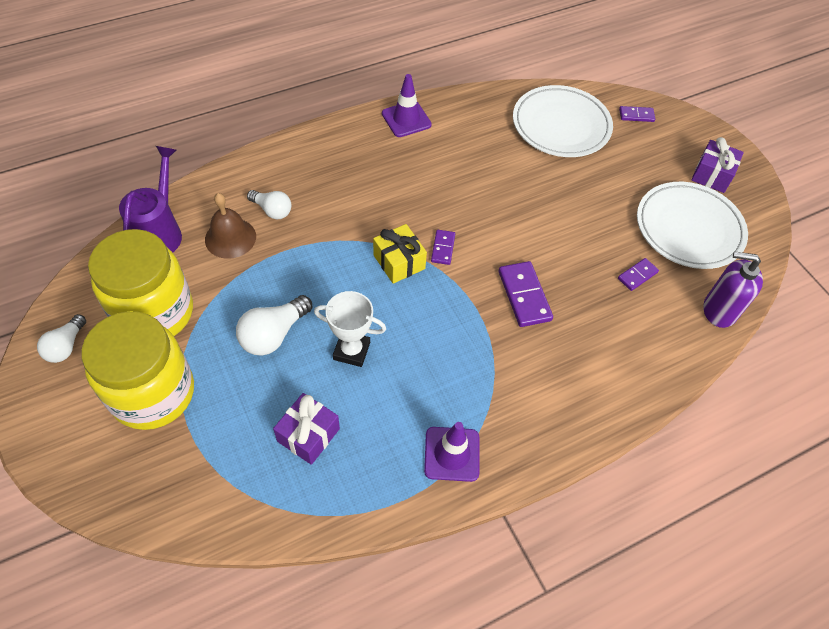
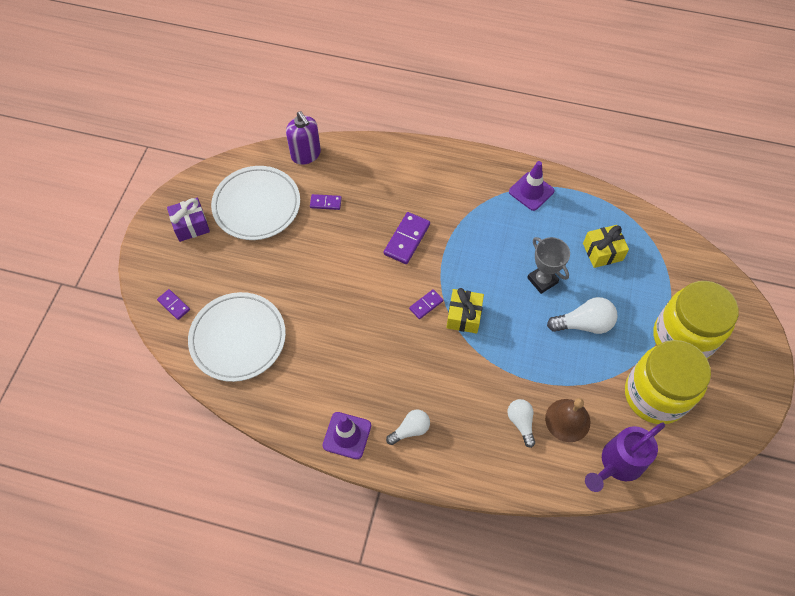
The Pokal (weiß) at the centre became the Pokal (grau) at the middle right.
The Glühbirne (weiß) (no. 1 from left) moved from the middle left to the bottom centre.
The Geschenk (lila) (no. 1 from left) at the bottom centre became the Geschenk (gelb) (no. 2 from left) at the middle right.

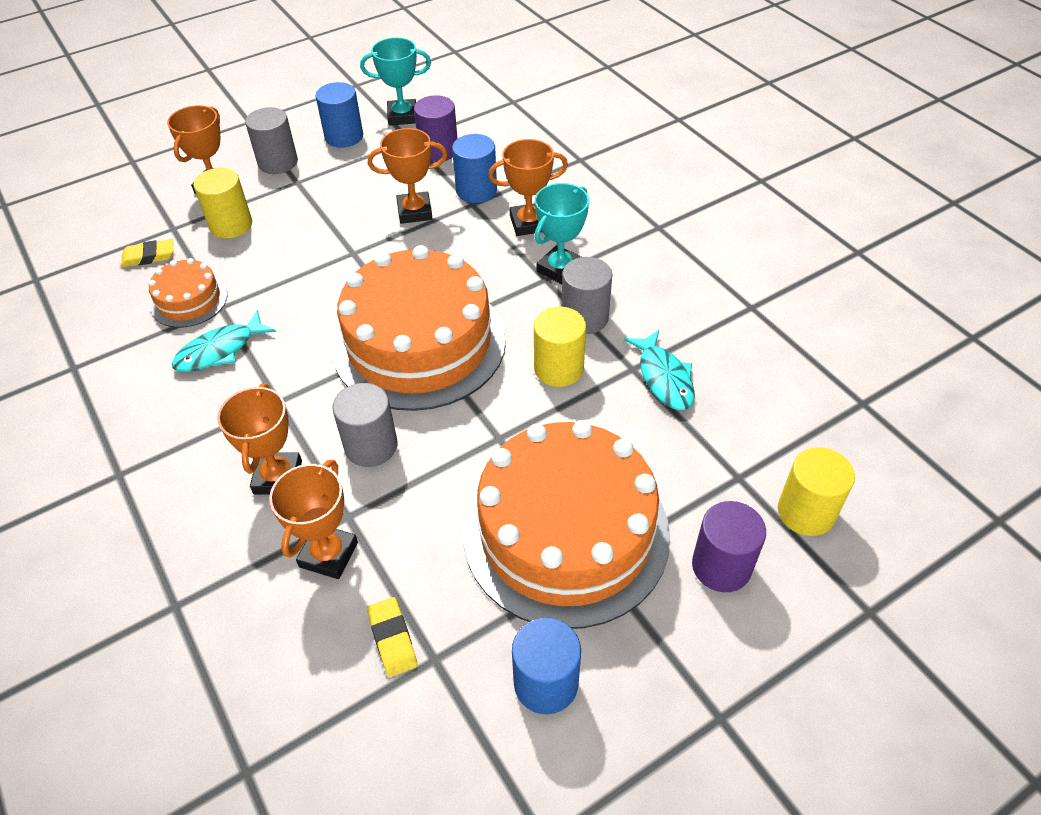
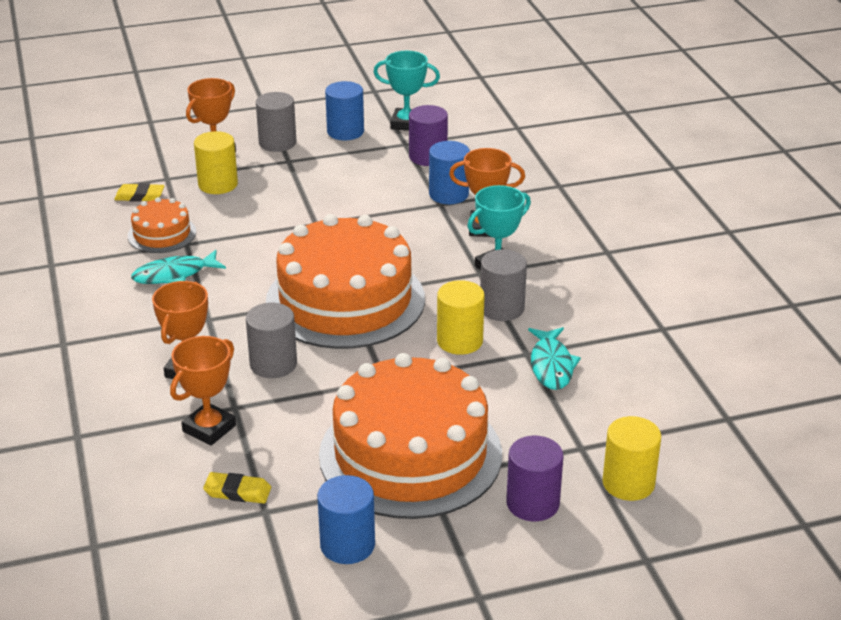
The Pokal (orange) (no. 4 from left) at the top centre disappeared.
The Radiergummi (gelb) (no. 2 from left) at the bottom centre turned 75 degrees counterclockwise.

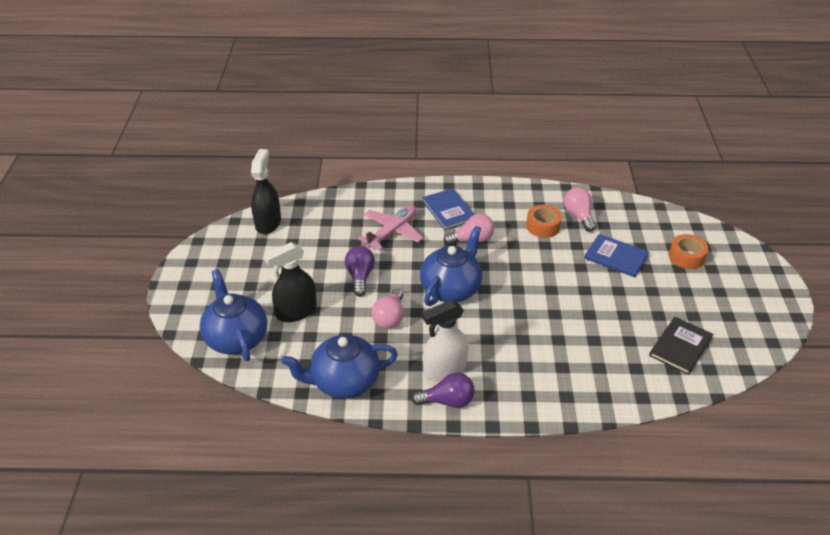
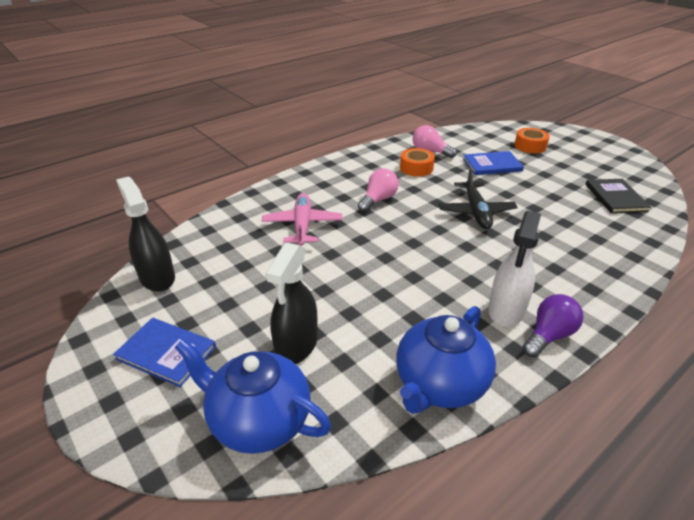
The Buch (blau) (no. 1 from left) moved from the centre to the bottom left.
The Teekanne (blau) (no. 3 from left) at the centre disappeared.
The Glühbirne (lila) (no. 1 from left) at the centre disappeared.
The Glühbirne (rosa) (no. 1 from left) at the centre disappeared.
The Flugzeug (schwarz) at the middle right appeared.

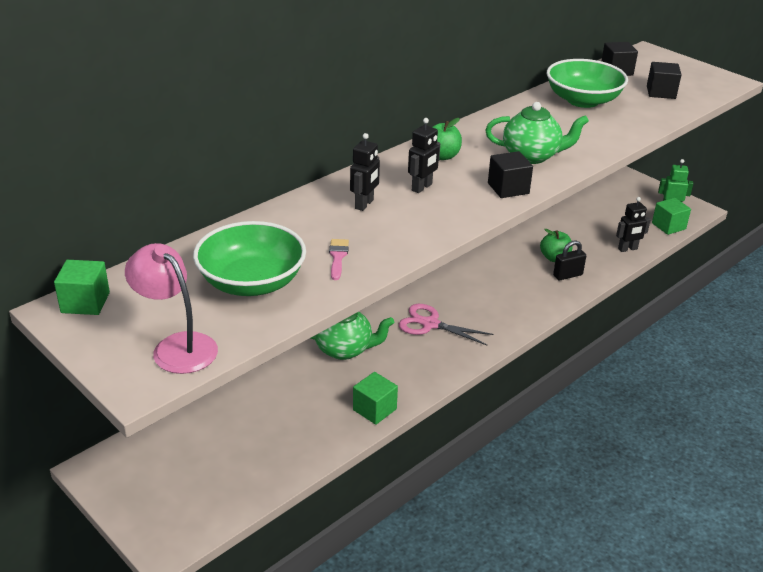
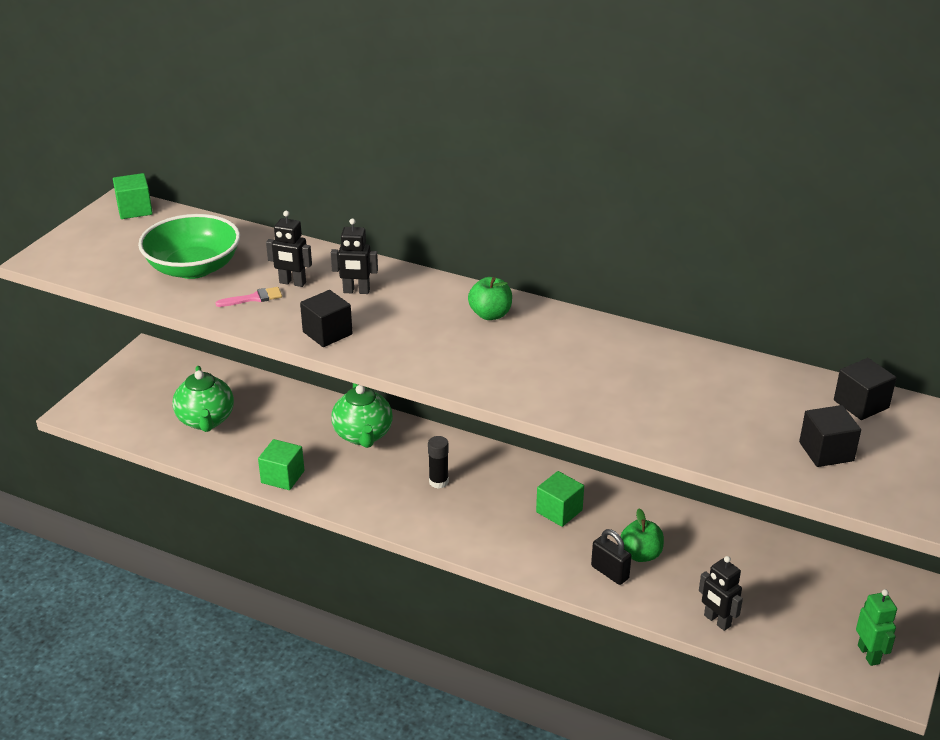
The Schüssel (grün) (no. 2 from left) at the top right disappeared.
The Teekanne (grün) (no. 2 from left in the first image) moved from the top right to the middle left.
The Roboter (schwarz) (no. 2 from left in the first image) moved from the top centre to the middle left.
The Kubus (schwarz) (no. 1 from left) moved from the top right to the centre.
The Kubus (grün) (no. 3 from left) moved from the middle right to the bottom centre.
The Lampe (rosa) at the middle left disappeared.
The Schere (rosa) at the centre was replaced by the Klebestift (schwarz) at the centre.

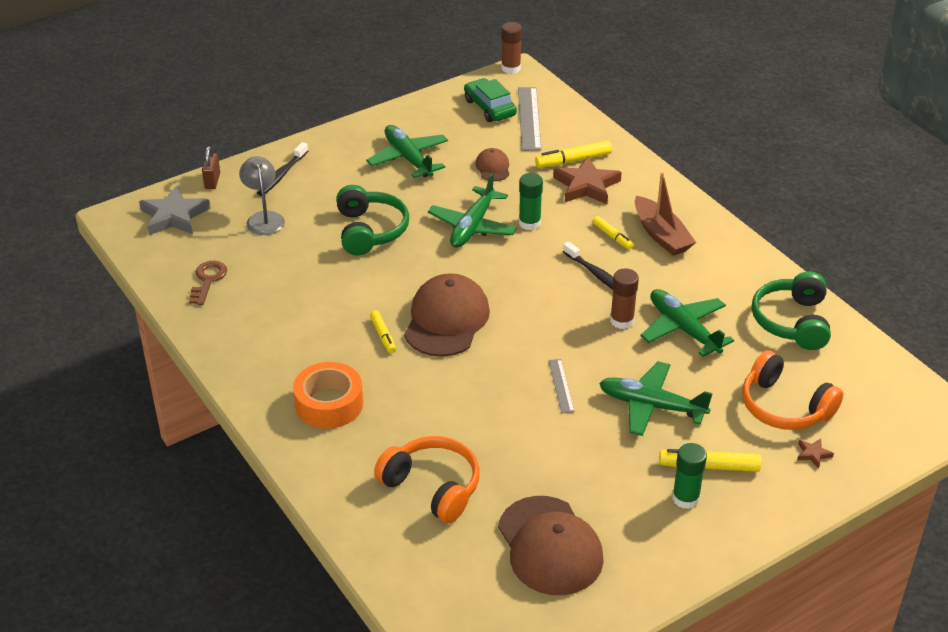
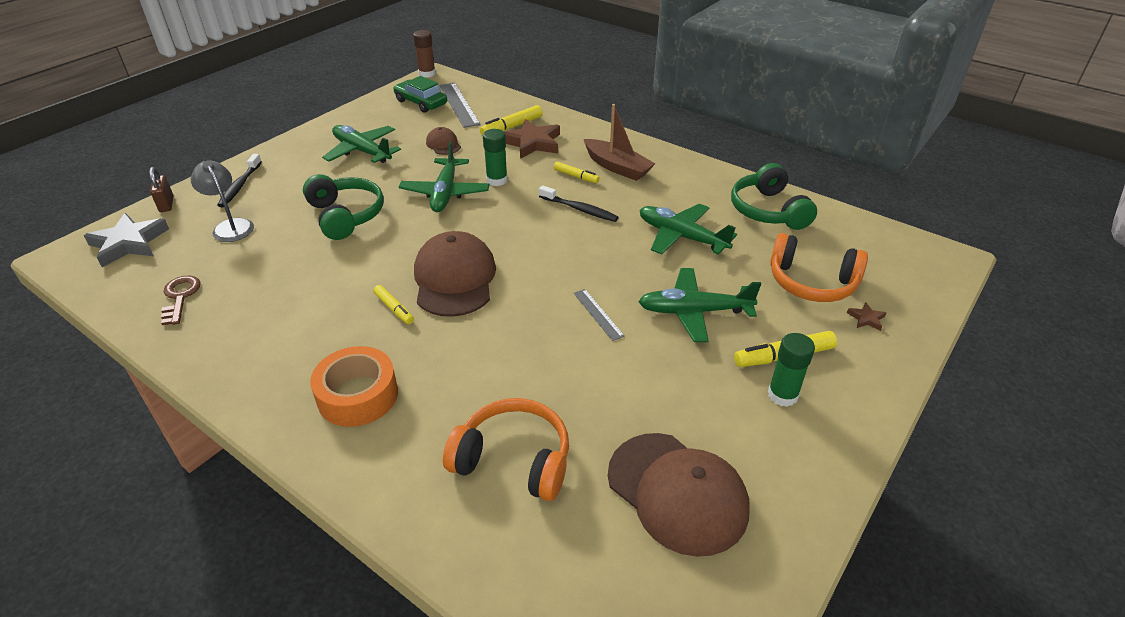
The Klebestift (braun) (no. 2 from left) at the centre disappeared.

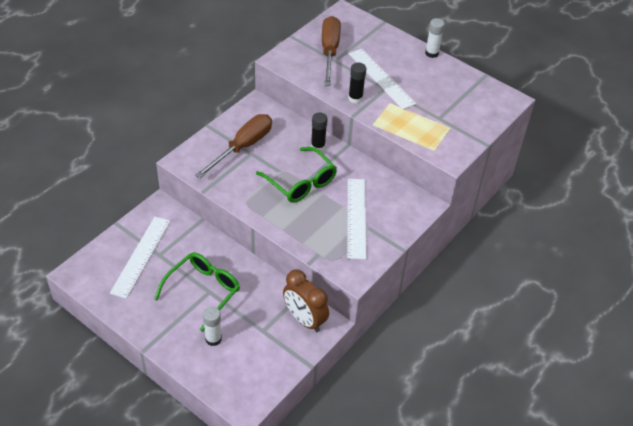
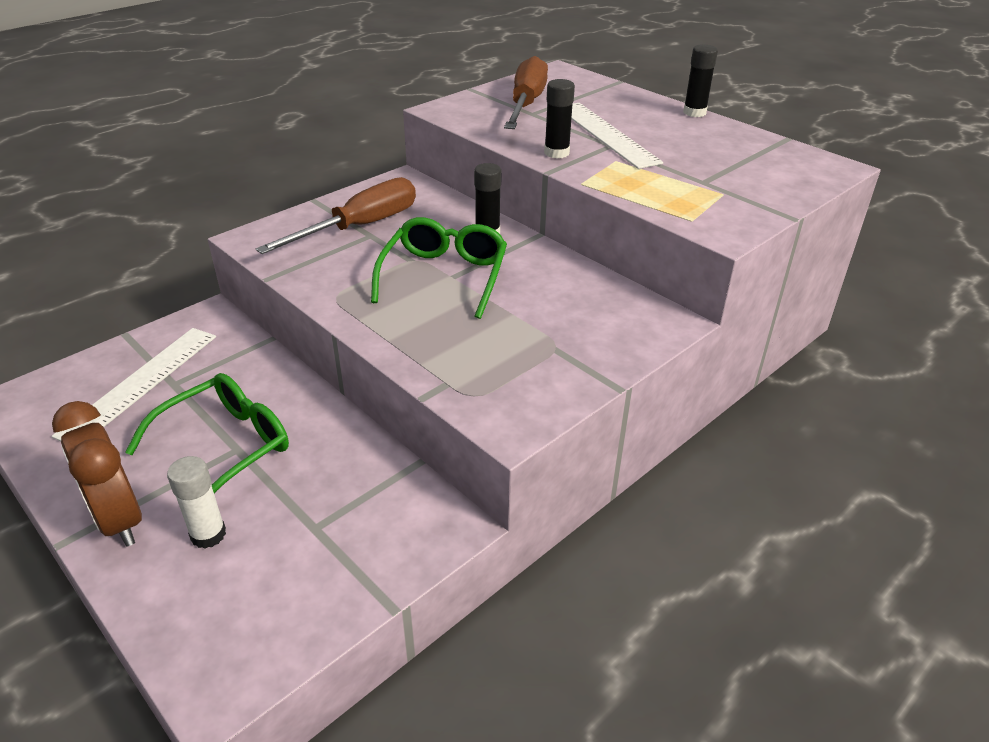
The Klebestift (weiß) (no. 2 from left) at the top right became the Klebestift (schwarz) (no. 3 from left) at the top right.
The Brille (grün) (no. 2 from left) at the centre turned 135 degrees counterclockwise.
The Lineal (weiß) (no. 2 from left) at the centre disappeared.
The Wecker (braun) moved from the bottom centre to the middle left.

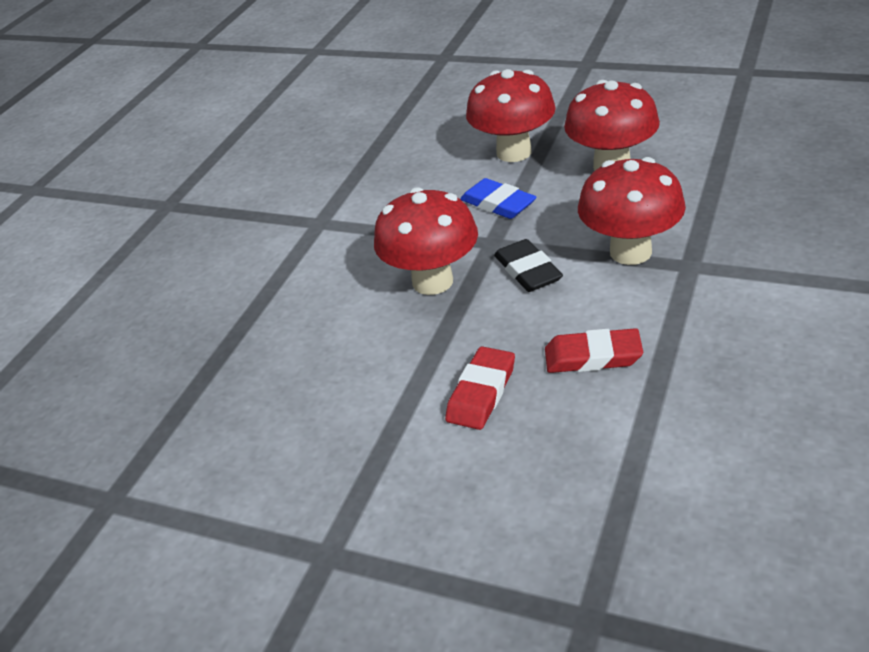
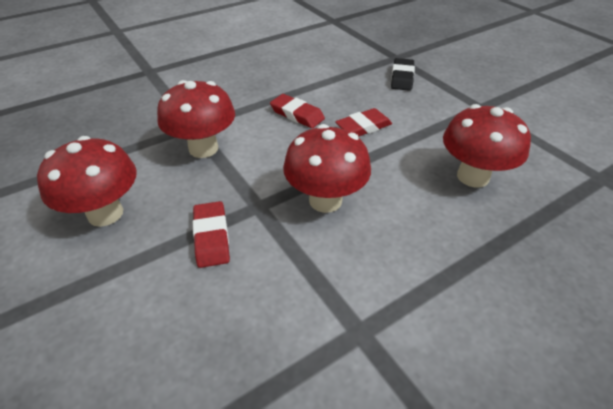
The Pilz (rot) (no. 2 from left in the first image) moved from the top centre to the middle right.
The Radiergummi (blau) at the top centre became the Radiergummi (rot) (no. 1 from left) at the centre.
The Radiergummi (schwarz) moved from the centre to the top centre.

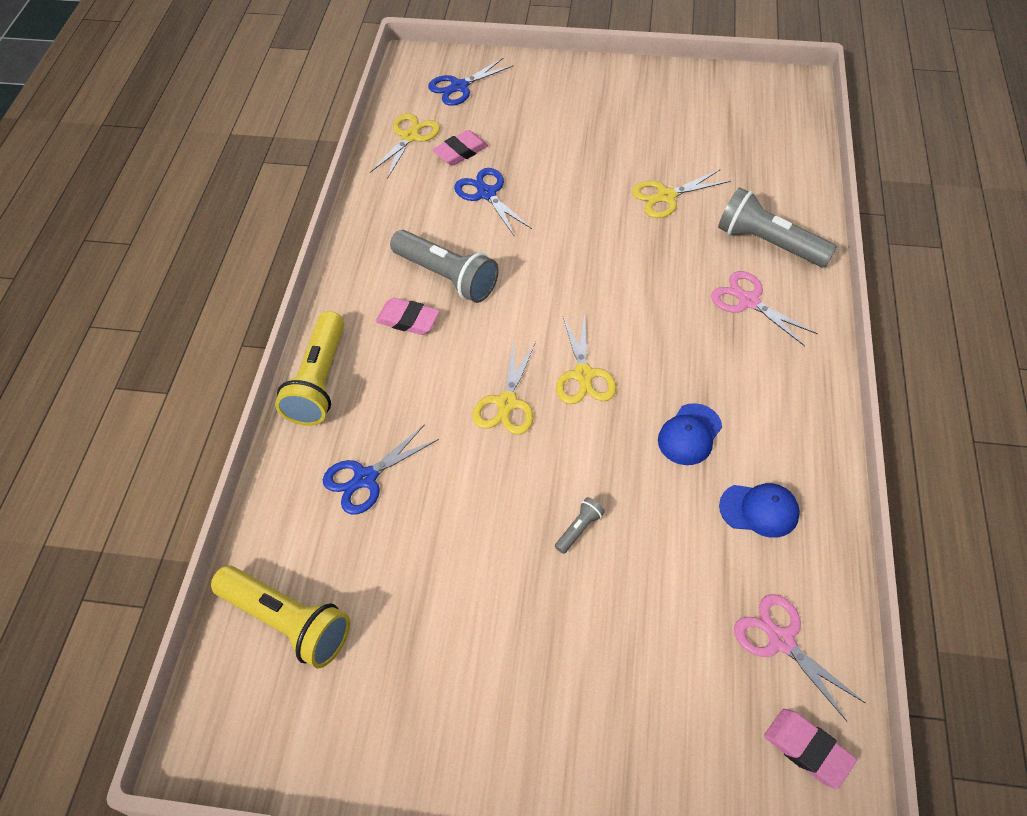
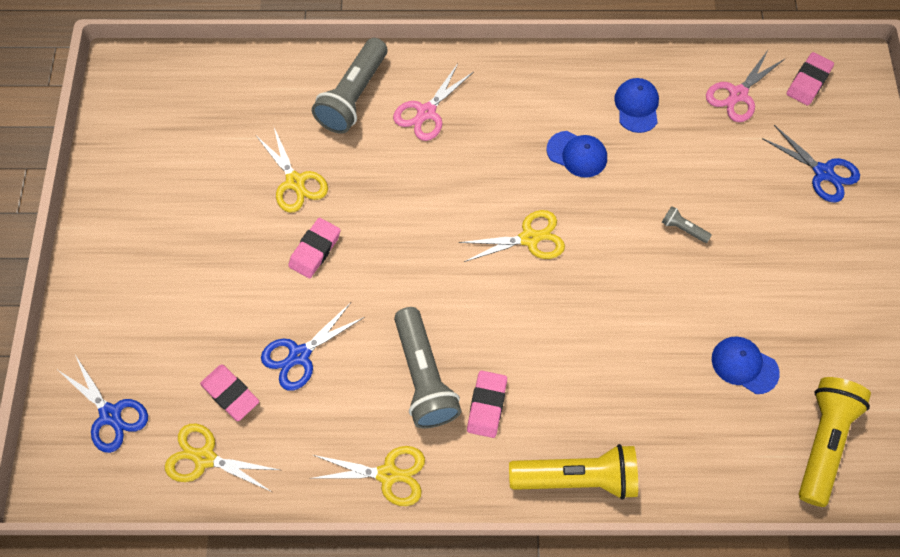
The Taschenlampe (grau) (no. 1 from left in the first image) at the top centre turned 135 degrees clockwise.
The Schere (gelb) (no. 2 from left in the first image) moved from the centre to the bottom centre.
The Schere (blau) (no. 1 from left in the first image) moved from the centre to the top right.
The Radiergummi (rosa) (no. 2 from left) at the centre appeared.
The Kappe (blau) (no. 3 from left) at the middle right appeared.

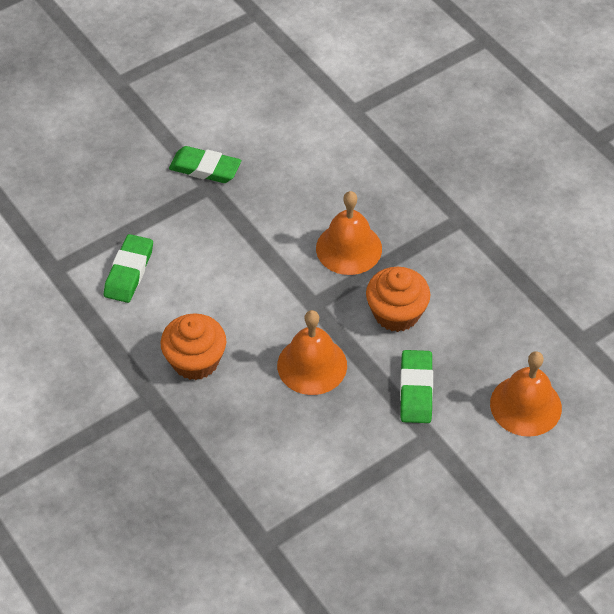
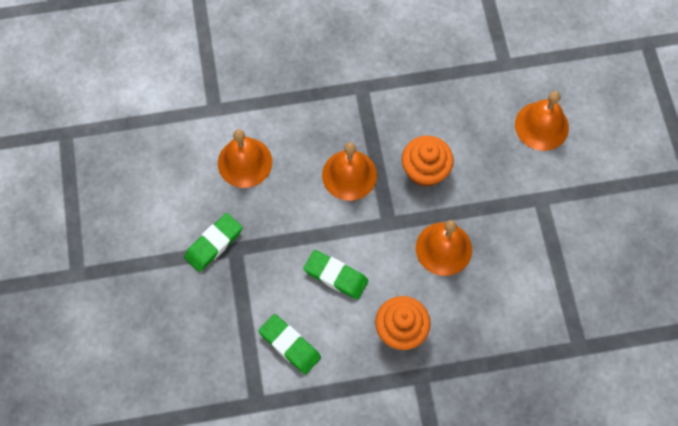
The Radiergummi (grün) (no. 3 from left) moved from the middle right to the centre.
The Glocke (orange) (no. 1 from left) at the centre appeared.

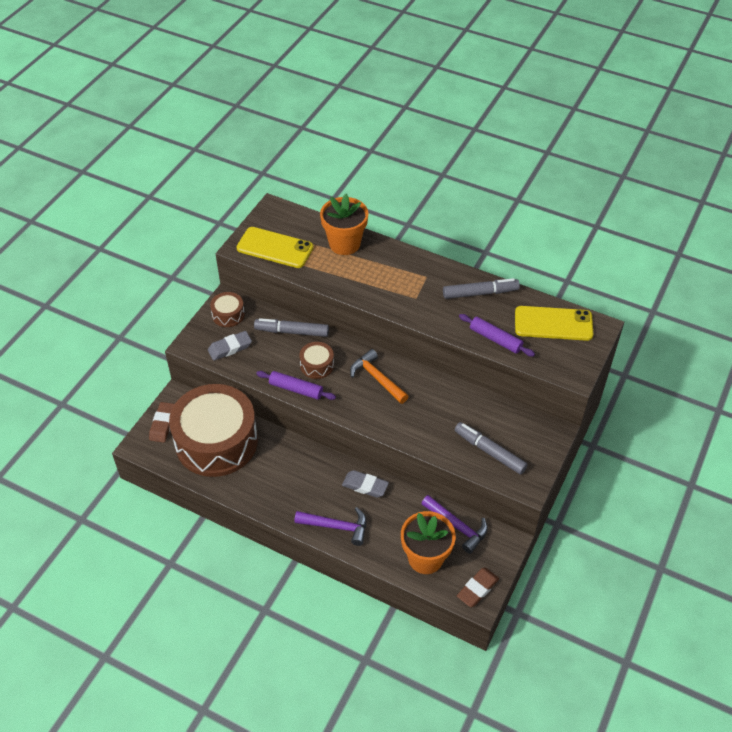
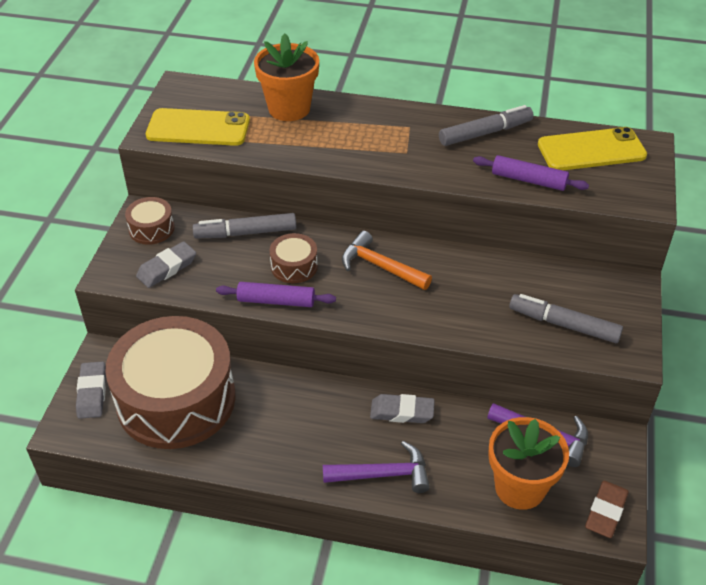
The Radiergummi (braun) (no. 1 from left) at the middle left became the Radiergummi (grau) (no. 1 from left) at the bottom left.

